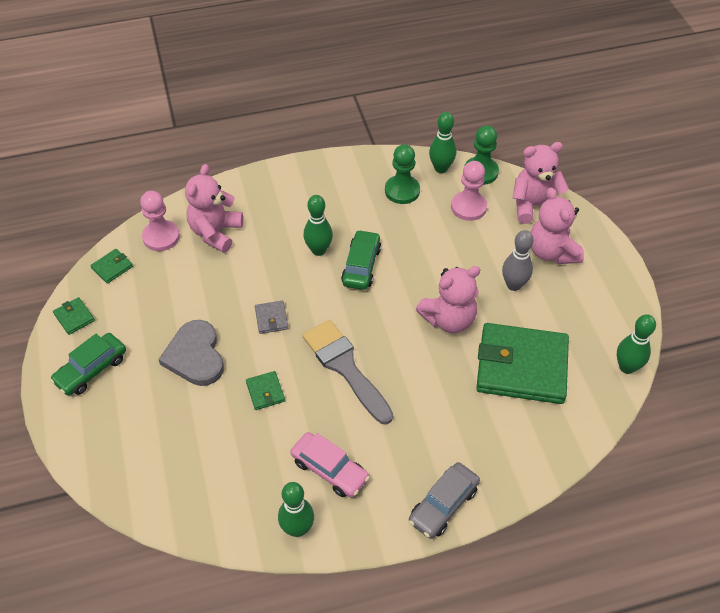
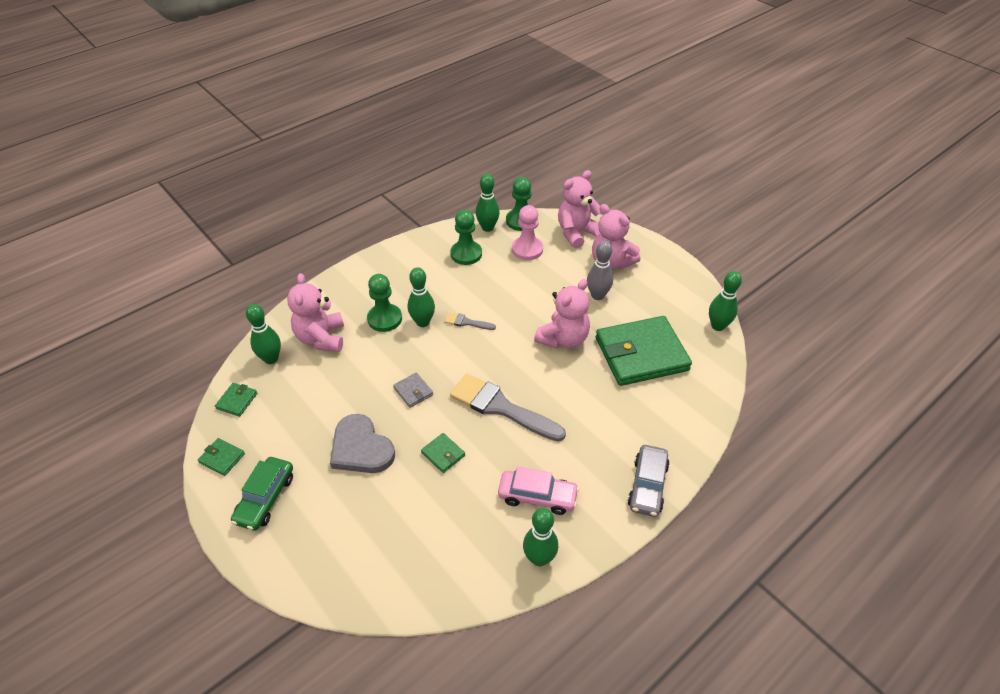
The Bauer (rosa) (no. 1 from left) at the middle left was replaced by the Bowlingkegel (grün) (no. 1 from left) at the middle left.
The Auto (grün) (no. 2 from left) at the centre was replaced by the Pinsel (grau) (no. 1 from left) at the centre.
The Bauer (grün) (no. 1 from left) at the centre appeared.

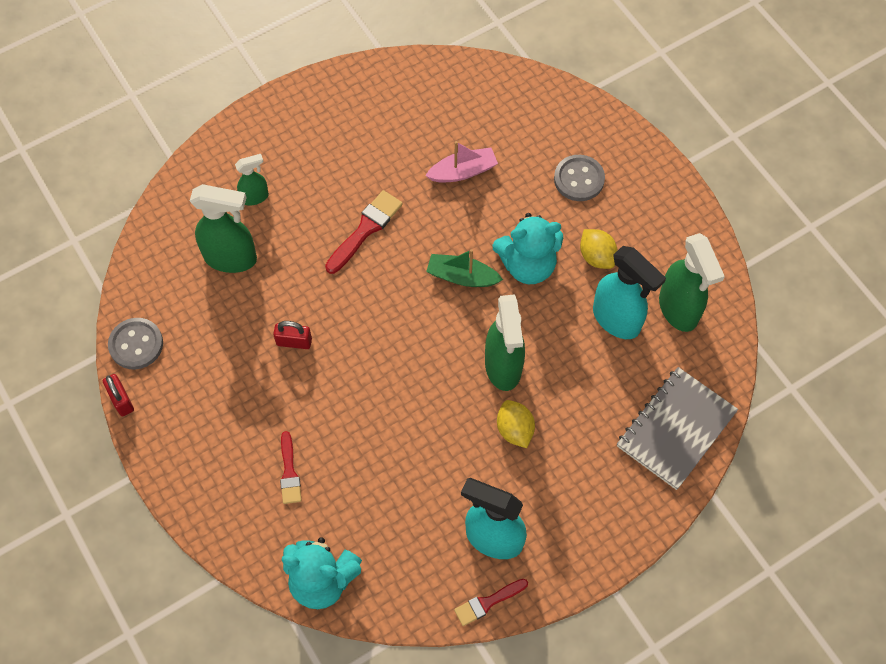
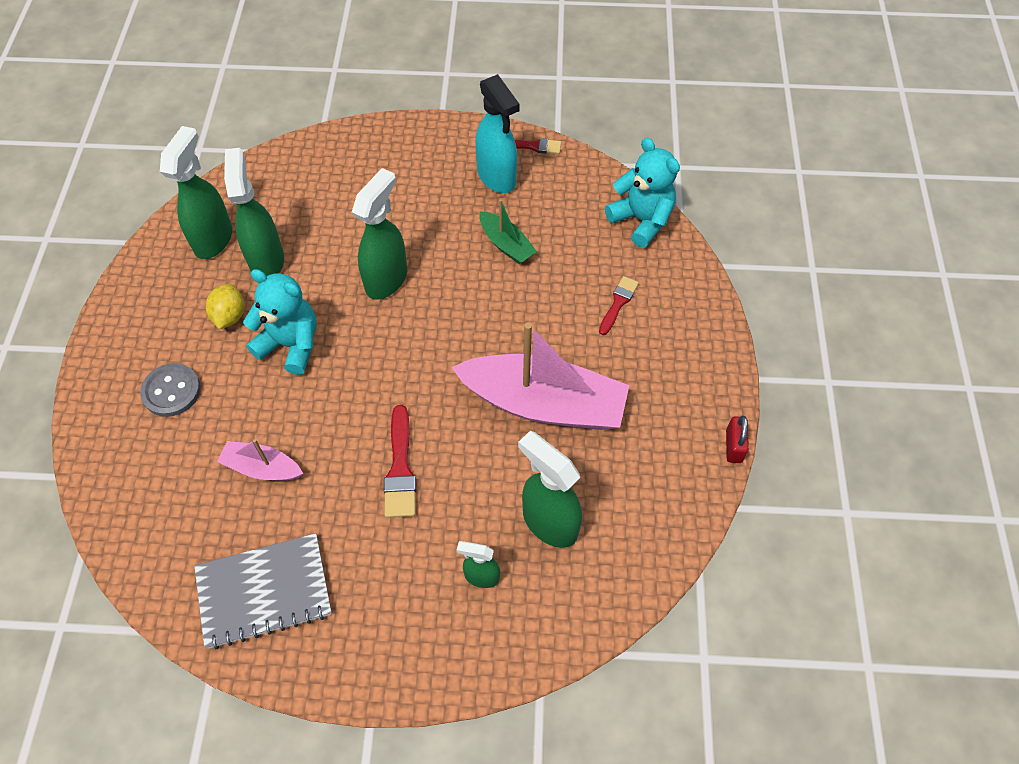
The Pinsel (rot) (no. 2 from left in the first image) at the centre turned 75 degrees counterclockwise.
The Sprühflasche (türkis) (no. 2 from left) at the middle right became the Sprühflasche (grün) (no. 2 from left) at the top left.
The Boot (grün) moved from the centre to the top centre.
The Knopf (grau) (no. 1 from left) at the middle left disappeared.
The Vorhängeschloss (rot) (no. 2 from left) at the middle left was replaced by the Boot (rosa) (no. 2 from left) at the centre.
The Notizbuch (grau) moved from the middle right to the bottom left.
The Zitrone (gelb) (no. 1 from left) at the centre disappeared.

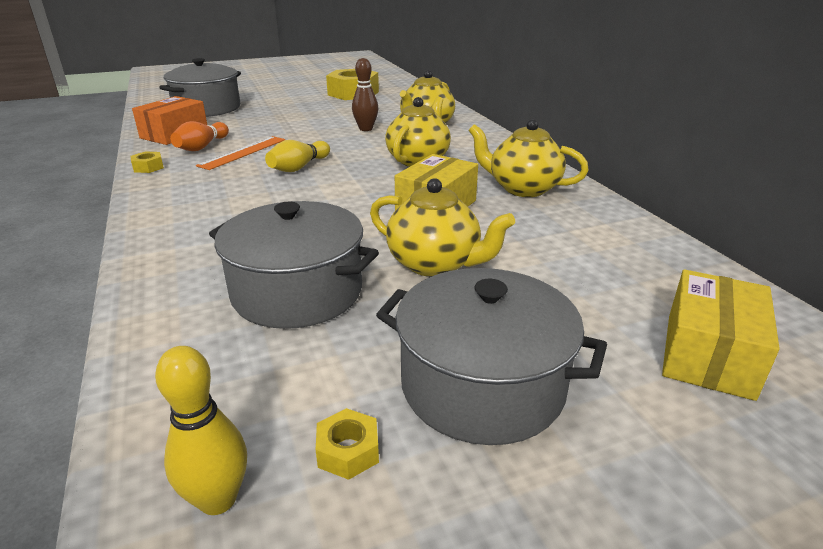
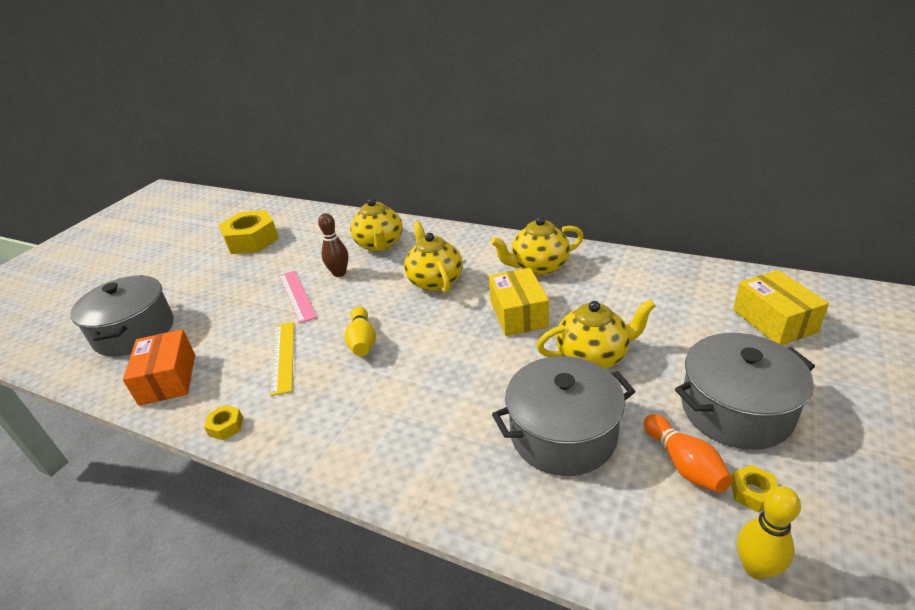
The Bowlingkegel (orange) moved from the top left to the bottom right.
The Lineal (orange) at the top left became the Lineal (gelb) at the middle left.
The Lineal (rosa) at the middle left appeared.

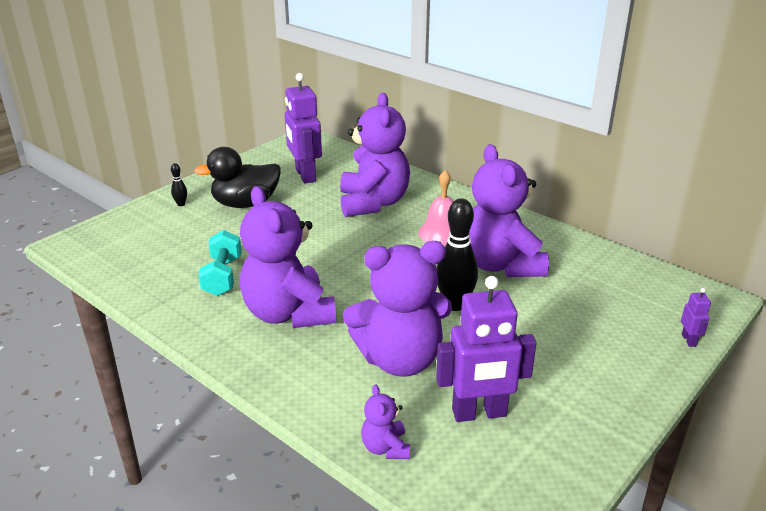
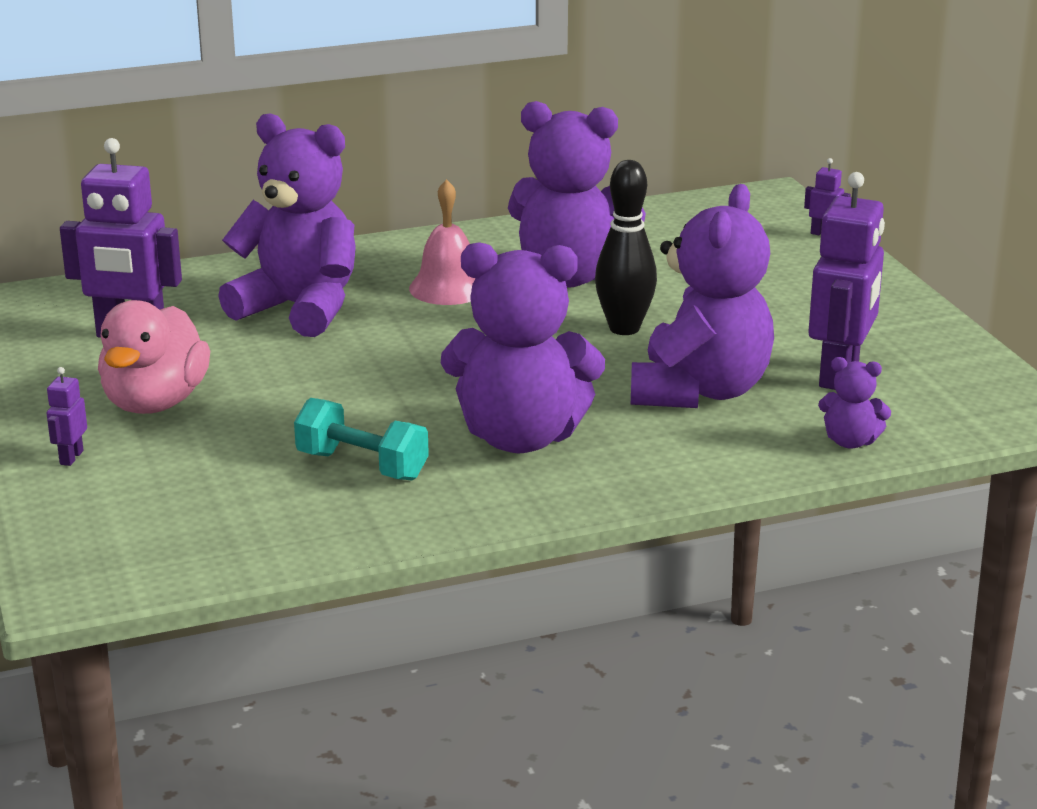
The Ente (schwarz) at the middle left became the Ente (rosa) at the middle left.
The Bowlingkegel (schwarz) (no. 1 from left) at the middle left was replaced by the Roboter (lila) (no. 1 from left) at the middle left.

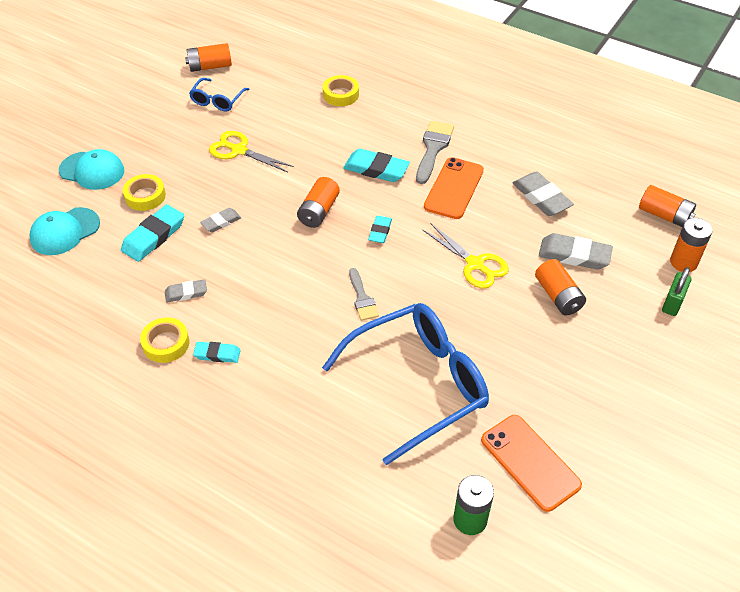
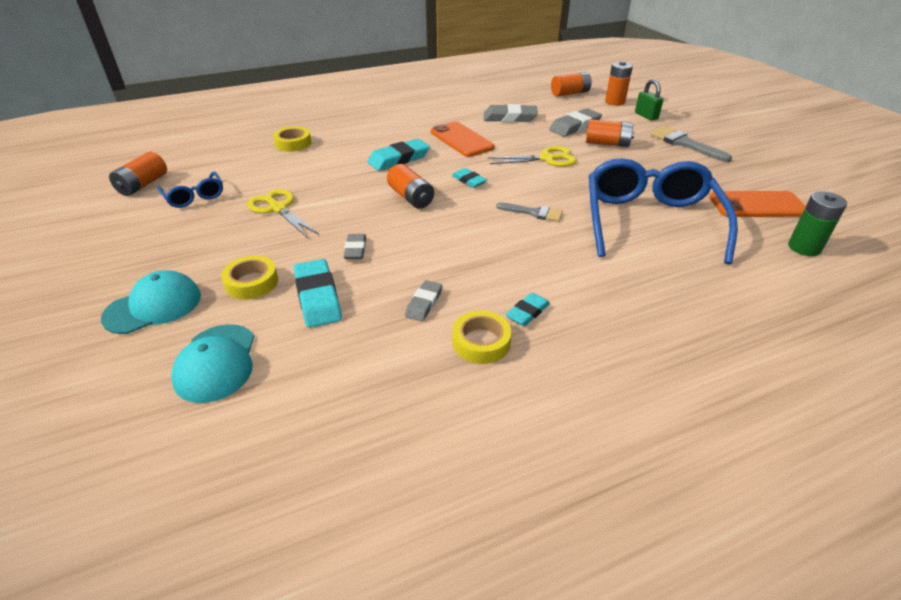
The Pinsel (grau) (no. 2 from left) moved from the top centre to the top right.
The Schere (gelb) (no. 1 from left) at the top centre turned 75 degrees clockwise.

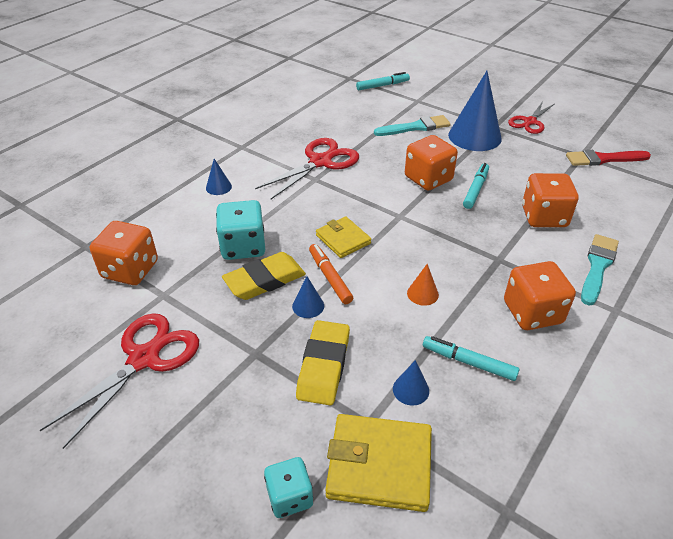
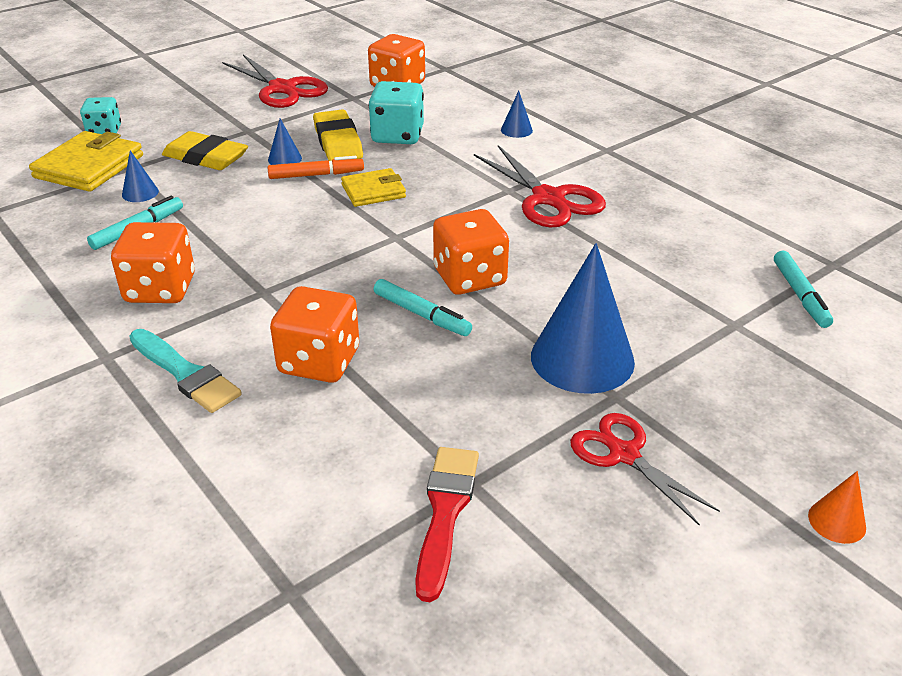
The Pinsel (türkis) (no. 1 from left) at the top centre disappeared.
The Kegel (orange) moved from the centre to the bottom right.

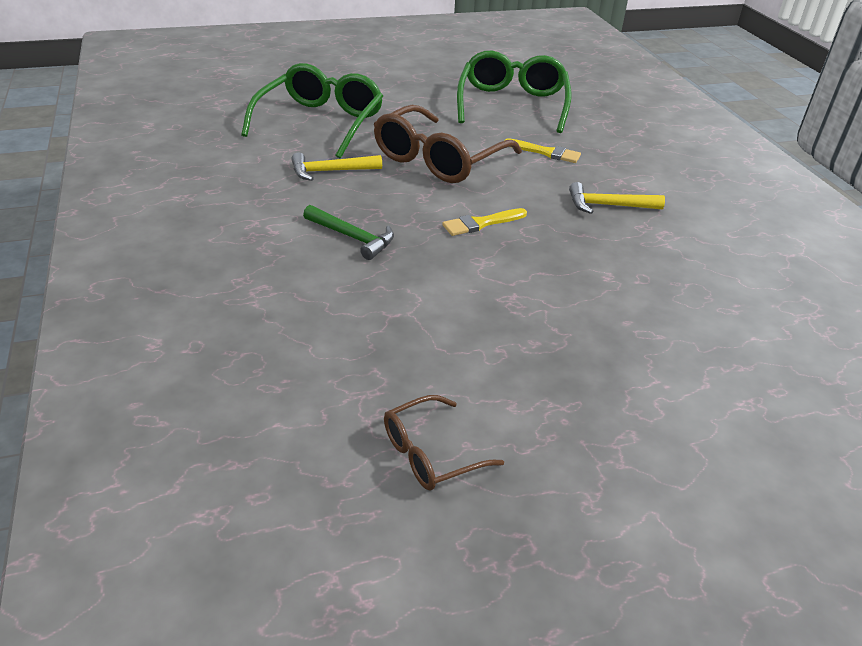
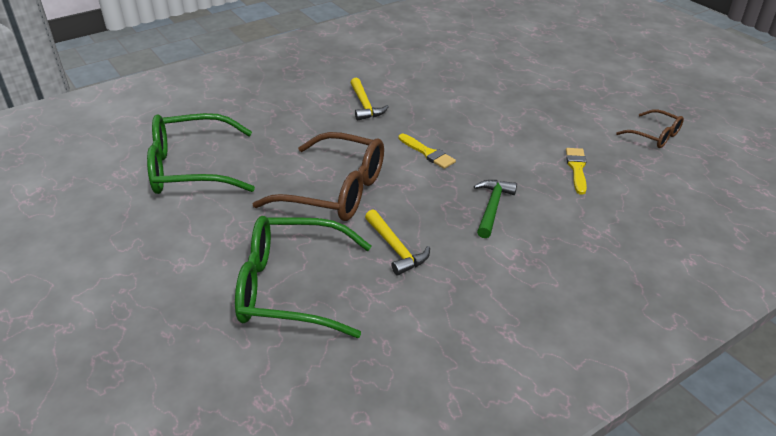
The Pinsel (gelb) (no. 2 from left) moved from the top centre to the middle right.

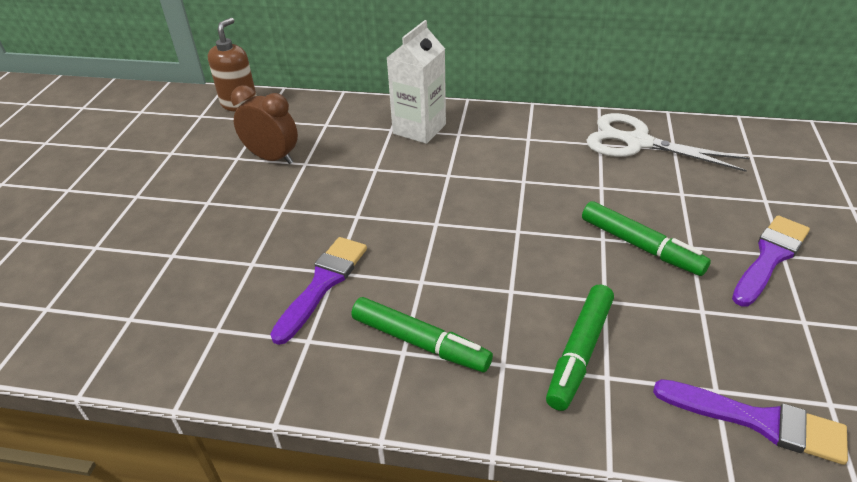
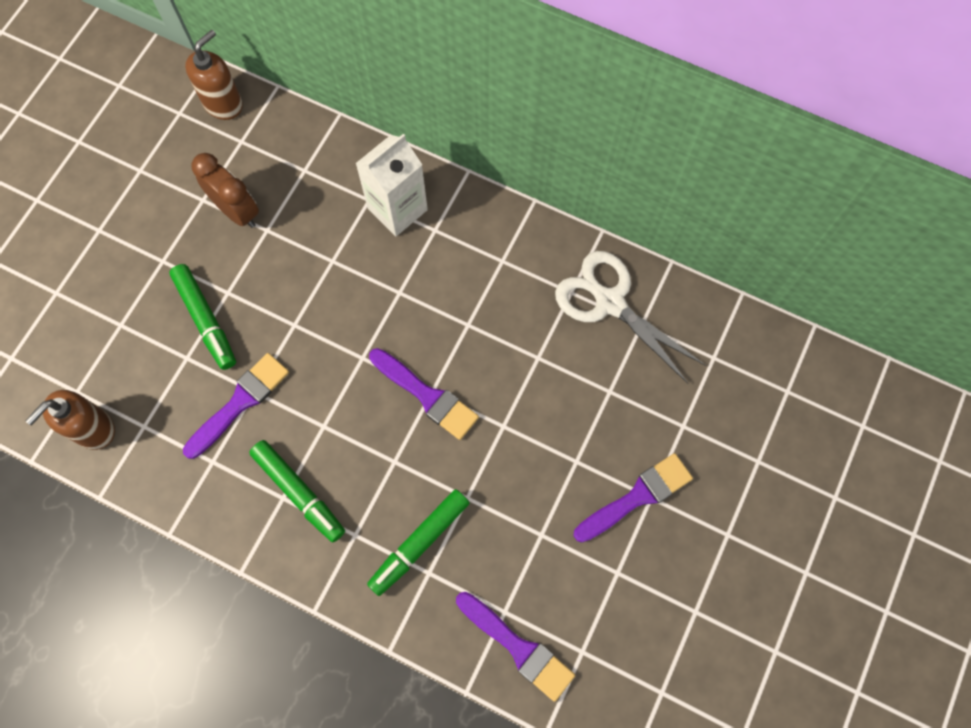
The Filzstift (grün) (no. 3 from left in the first image) moved from the middle right to the middle left.
The Pinsel (lila) (no. 2 from left) at the centre appeared.
The Seifenspender (braun) (no. 1 from left) at the middle left appeared.

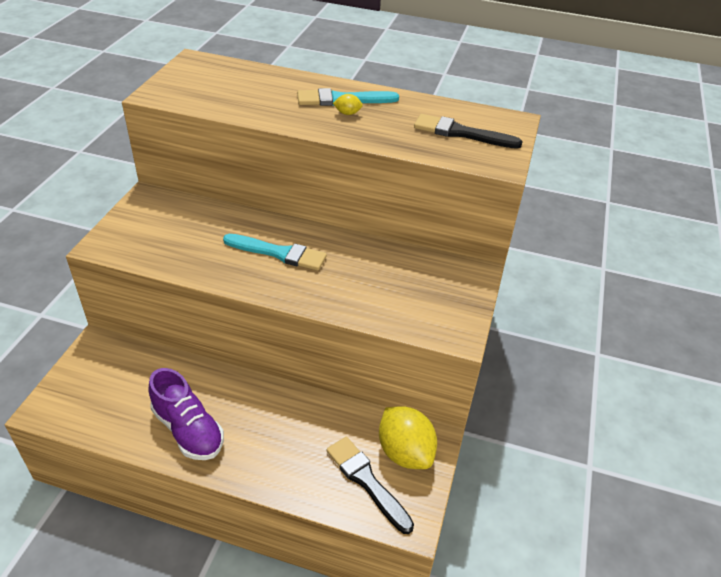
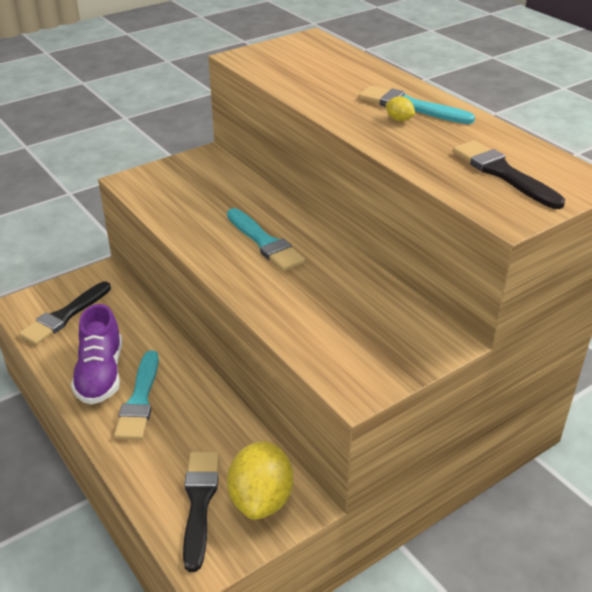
The Pinsel (schwarz) (no. 1 from left) at the middle left appeared.
The Pinsel (türkis) (no. 1 from left) at the bottom left appeared.

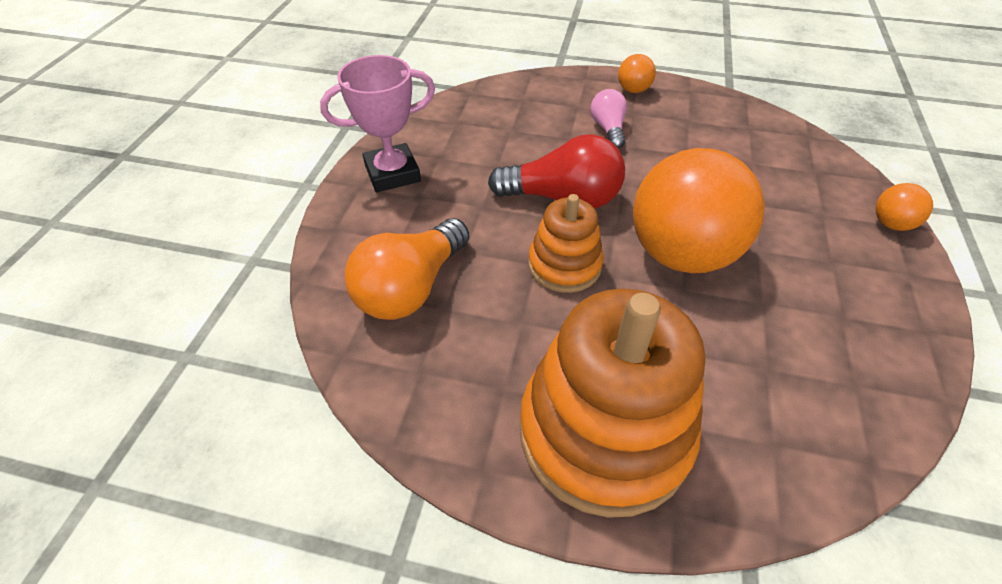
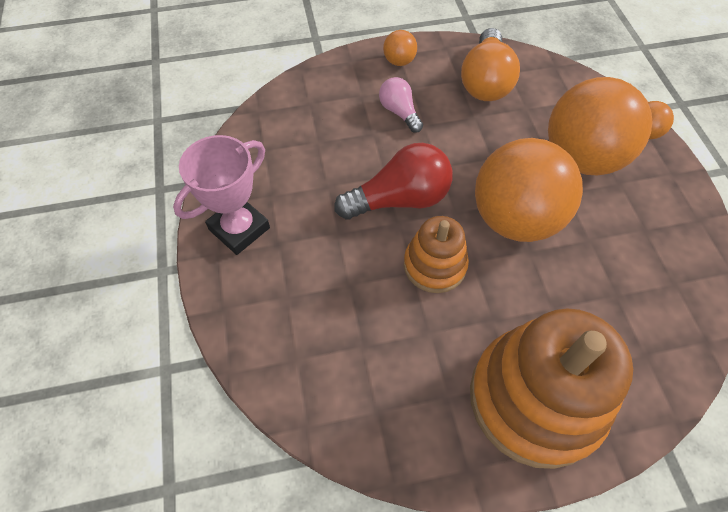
The Glühbirne (orange) moved from the centre to the top right.
The Ball (orange) (no. 3 from left) at the top right appeared.

